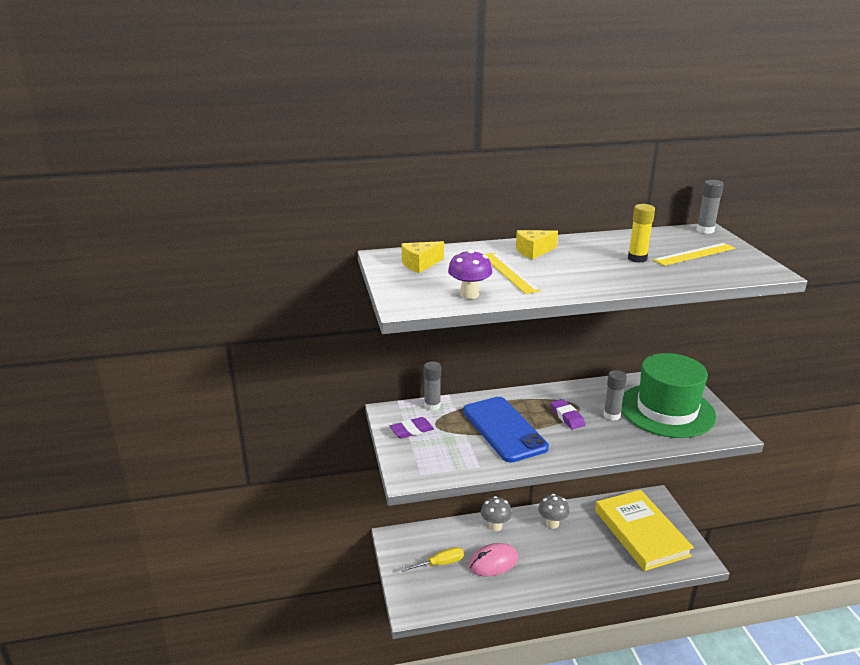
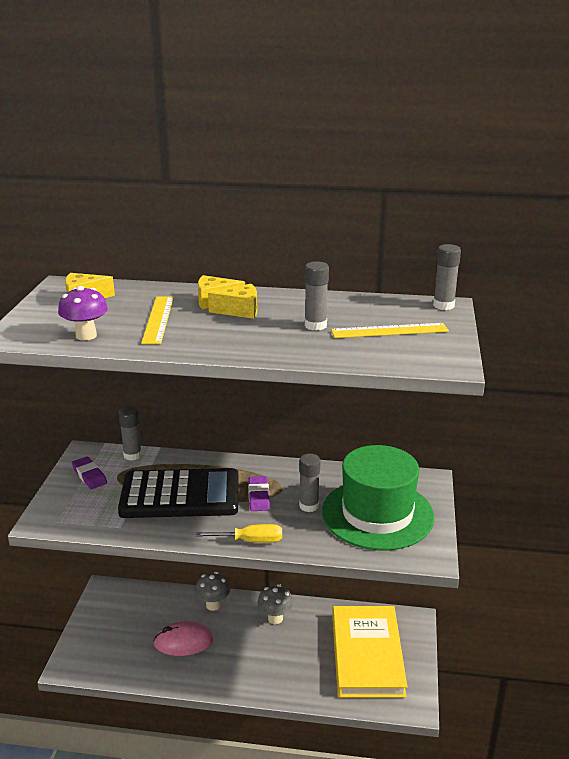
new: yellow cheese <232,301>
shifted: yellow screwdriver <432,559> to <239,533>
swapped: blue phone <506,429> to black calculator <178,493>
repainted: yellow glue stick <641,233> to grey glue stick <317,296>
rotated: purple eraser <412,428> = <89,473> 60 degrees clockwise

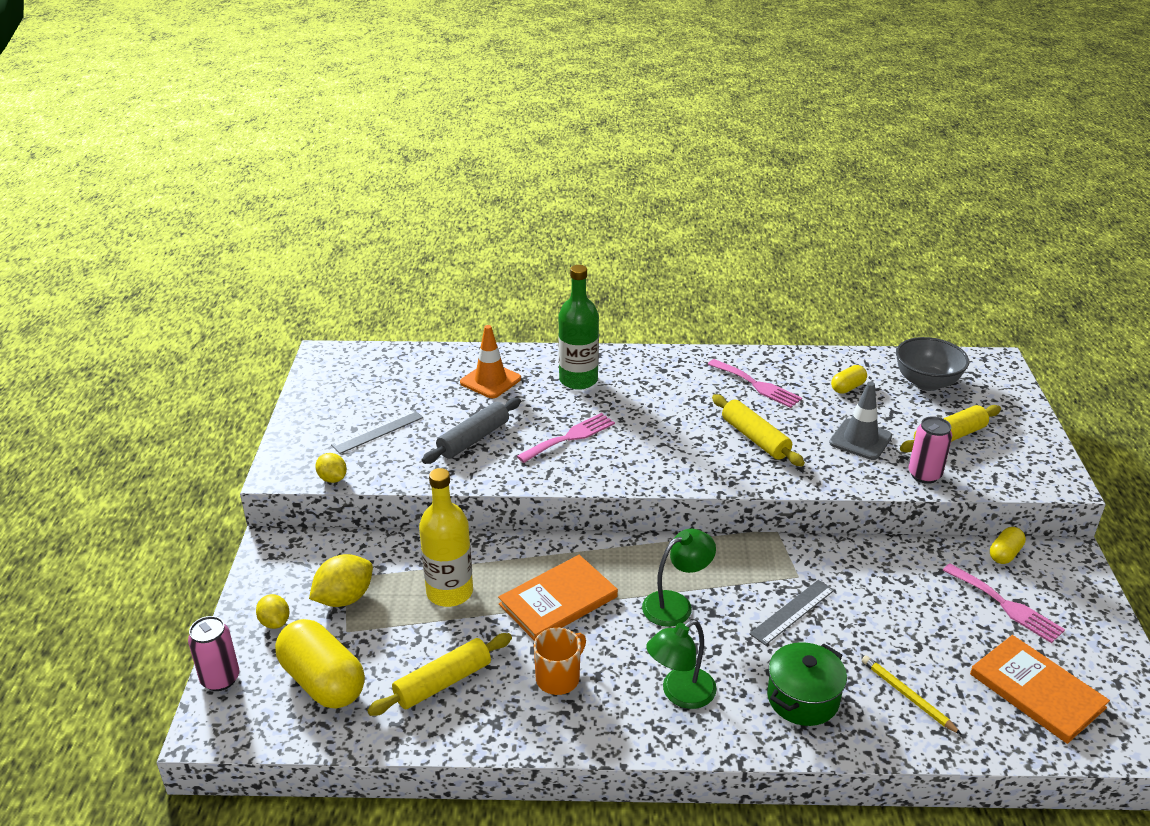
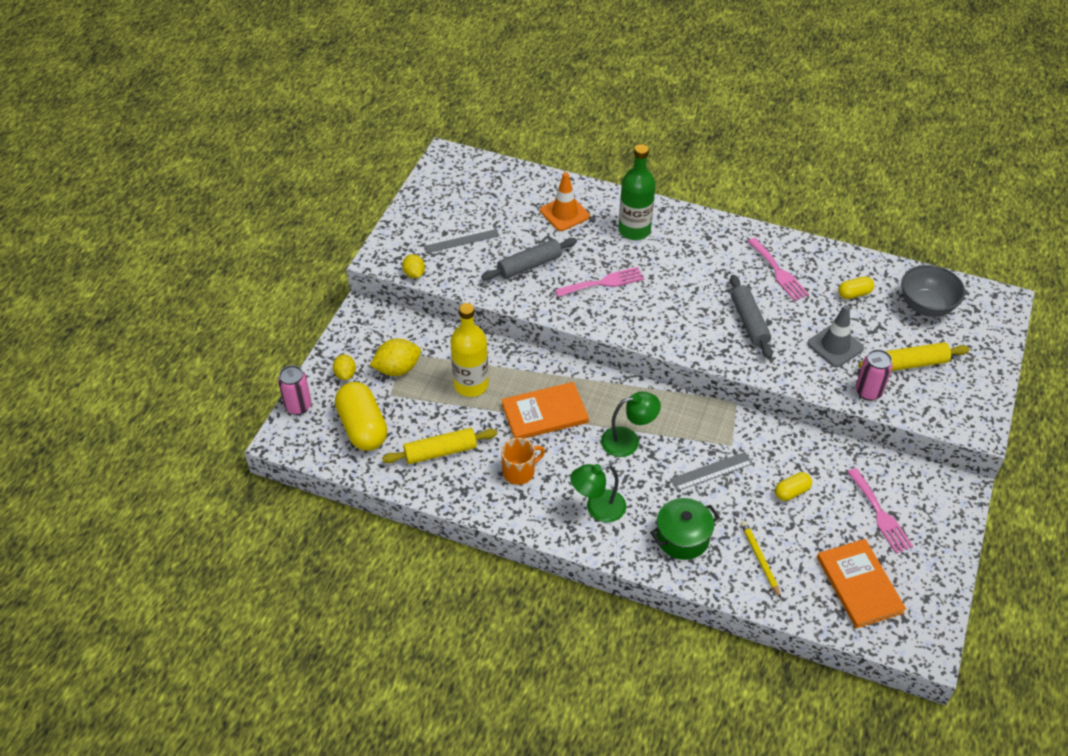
shifted: yellow capsule <1008,545> to <793,486>
repainted: yellow rolling pin <758,430> to grey rolling pin <751,317>

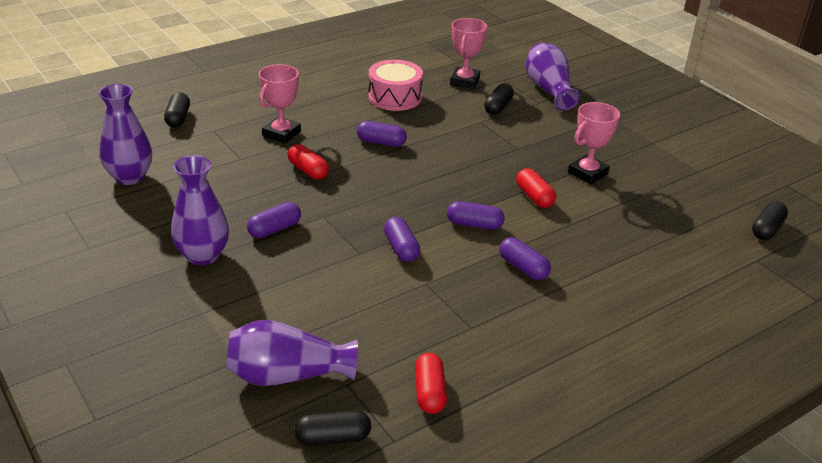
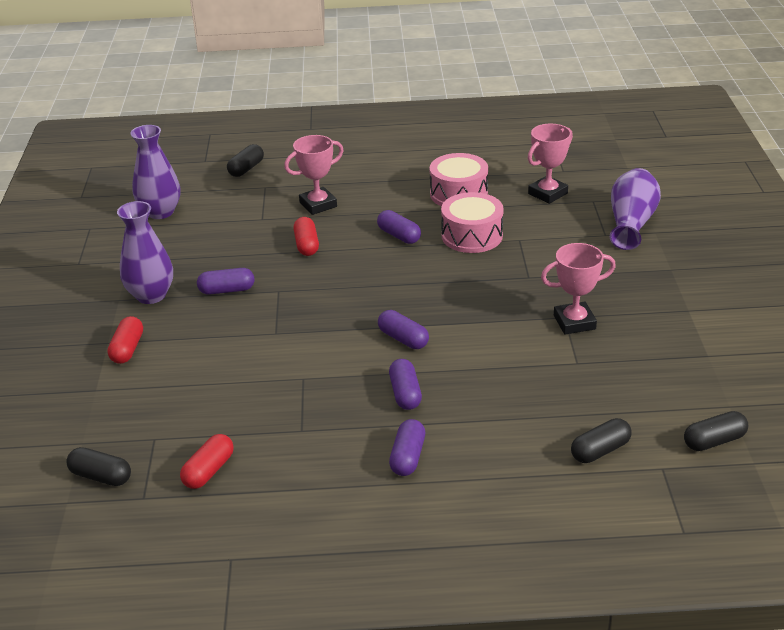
gone: purple vase <292,353>
new: pink drum <472,222>
shifted: black capsule <499,99> to <601,440>; red capsule <536,188> to <125,340>; purple capsule <402,239> to <407,447>

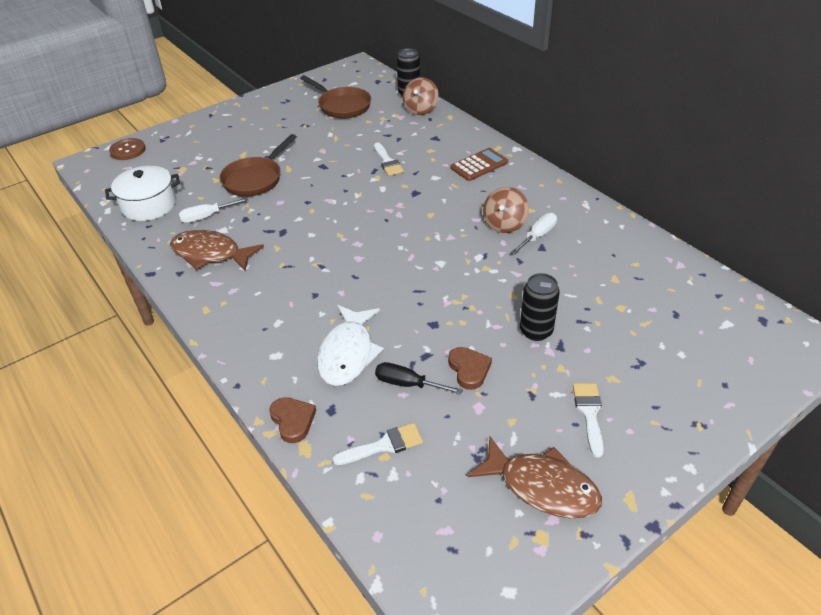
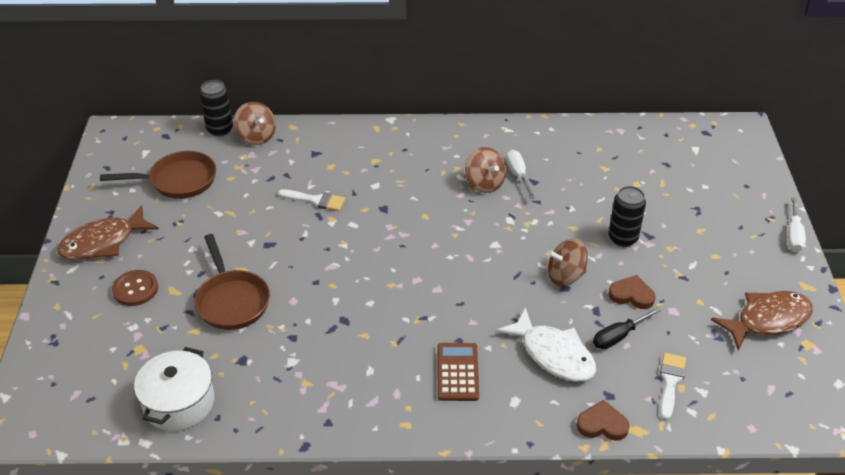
gone: white brush <588,420>
new: brown spinning top <568,262>
shifted: brown button <127,149> to <135,288>; brown calculator <479,164> to <458,372>; white screwdriver <213,210> to <797,224>; brown fish <217,250> to <108,232>

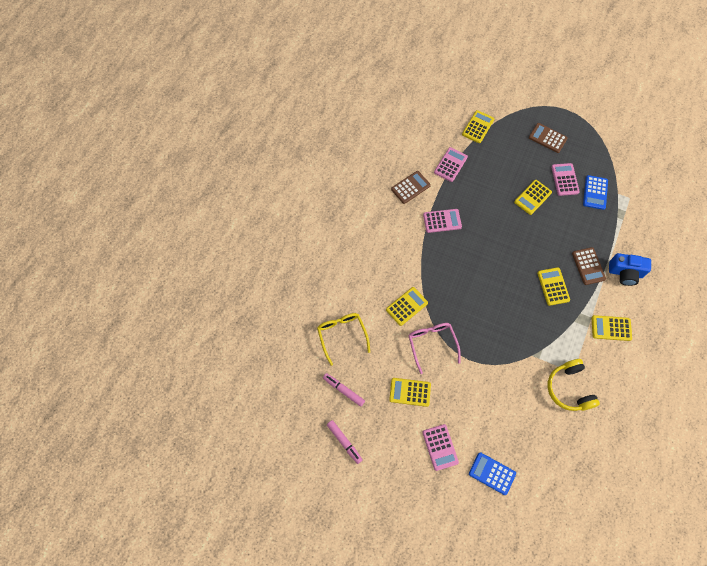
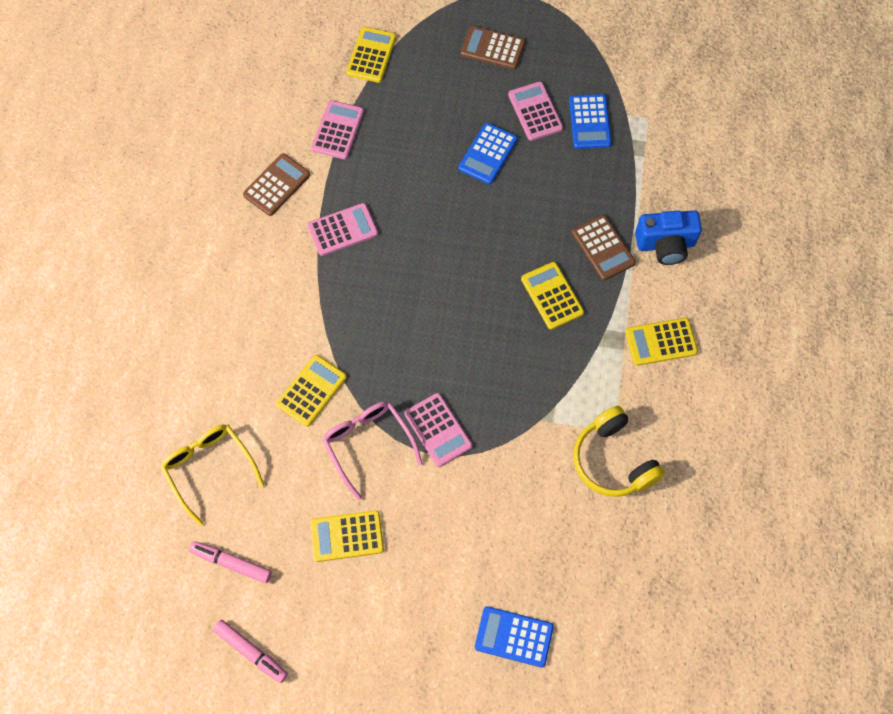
shifted: pink calculator <440,447> to <438,430>
repainted: yellow calculator <533,197> to blue calculator <488,153>

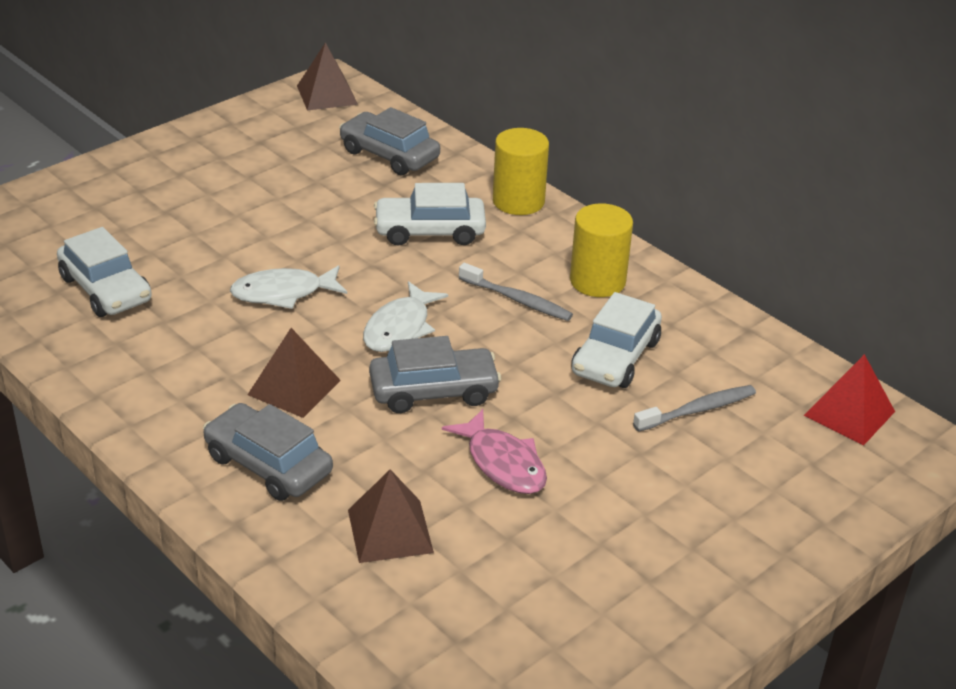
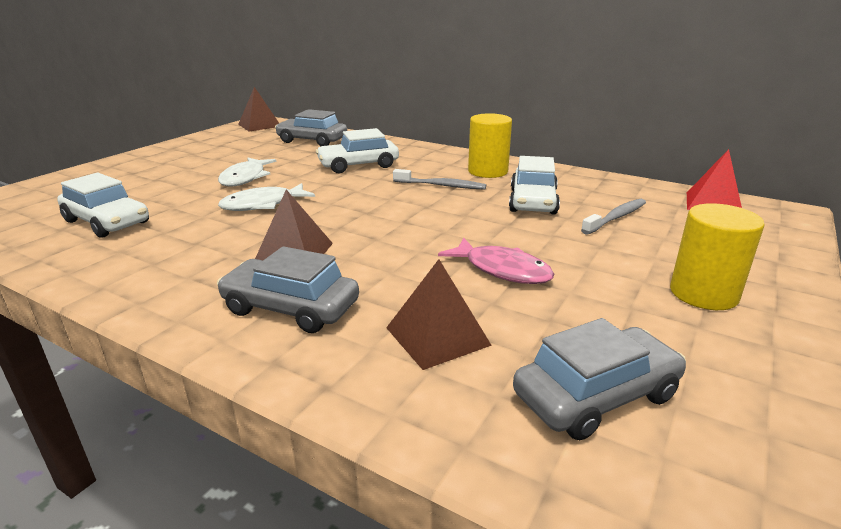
shifted: yellow cylinder <521,171> to <717,256>; white fish <405,316> to <247,172>; grey car <435,374> to <599,379>

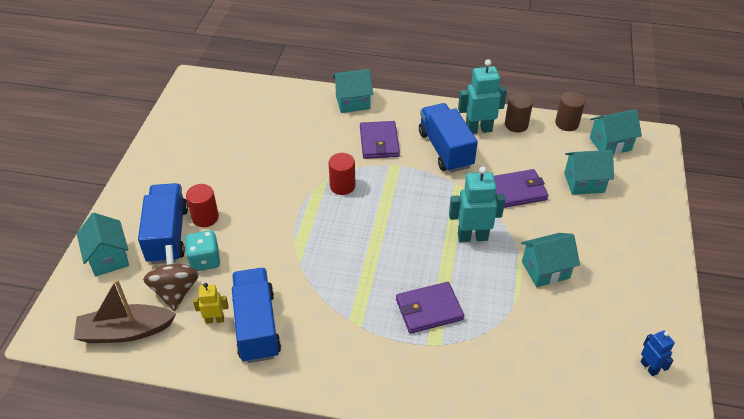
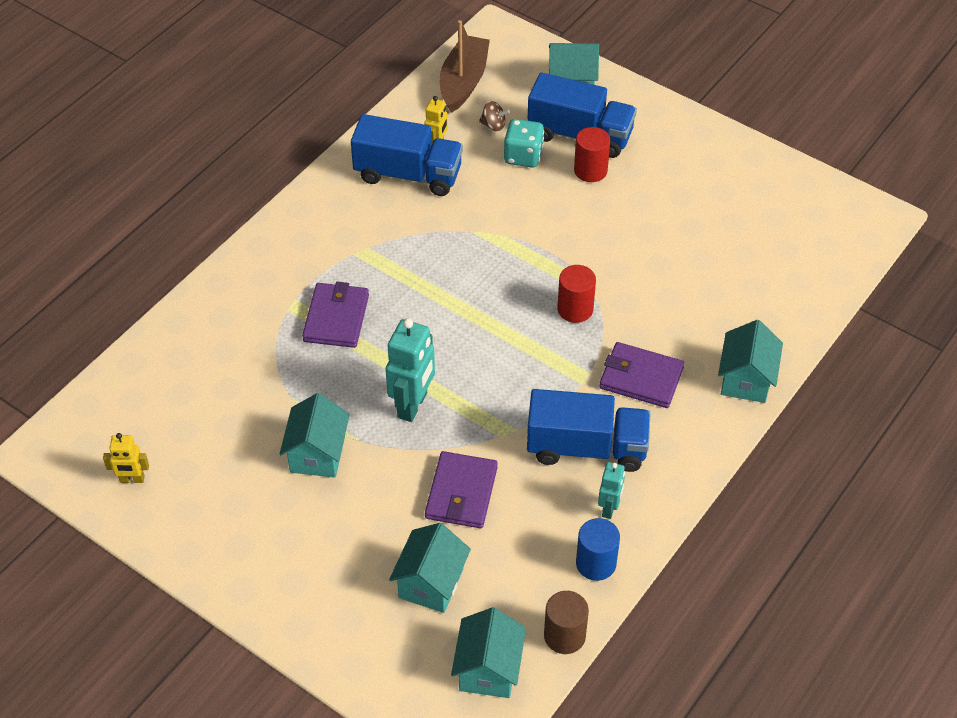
repainted: brown cylinder <519,113> to blue cylinder <598,549>; blue robot <657,353> to yellow robot <126,458>
scaled: turquoise robot <482,96> = <611,490> x0.56; brown spinning top <171,278> = <494,116> x0.51

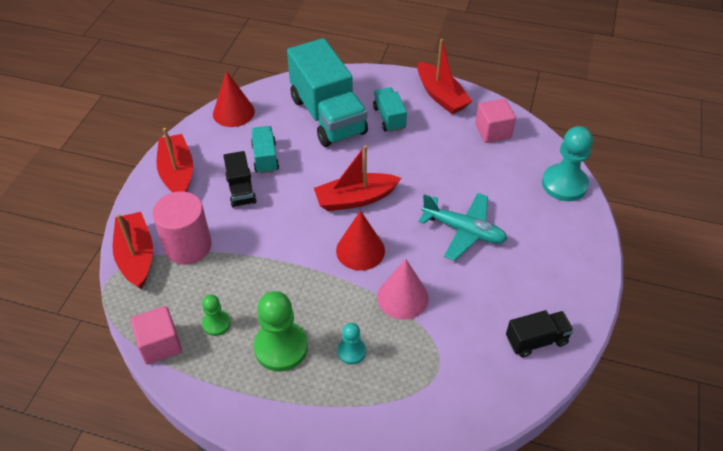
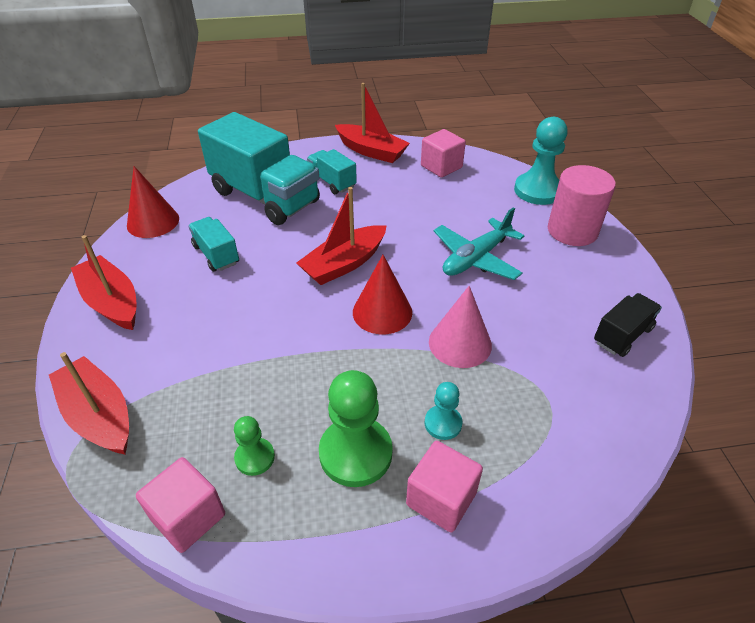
gone: black truck <239,179>
new: pink cube <444,486>
shifted: pink cylinder <182,228> to <582,205>
rotated: turquoise plane <463,227> = <479,243> 135 degrees clockwise

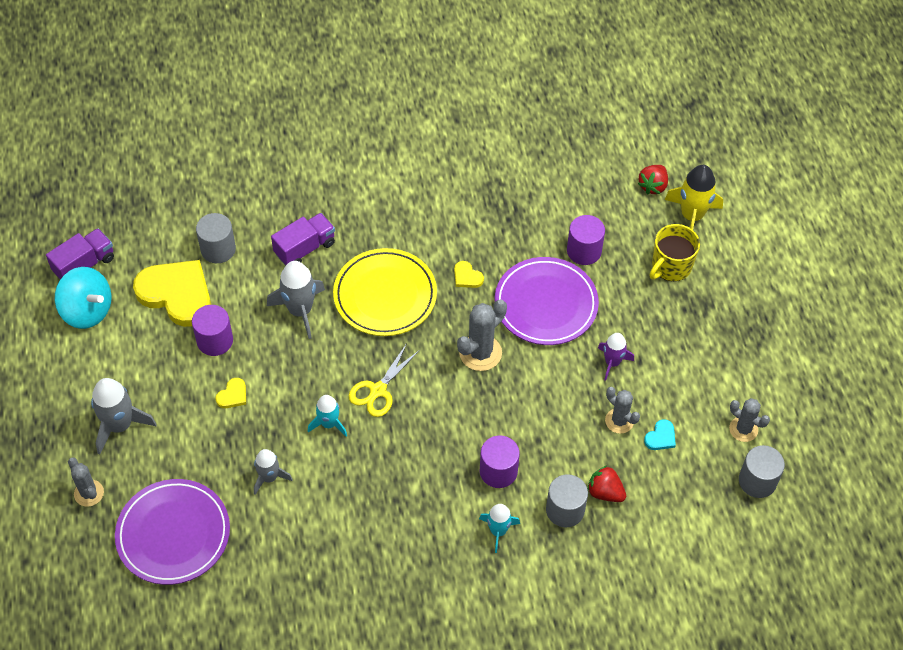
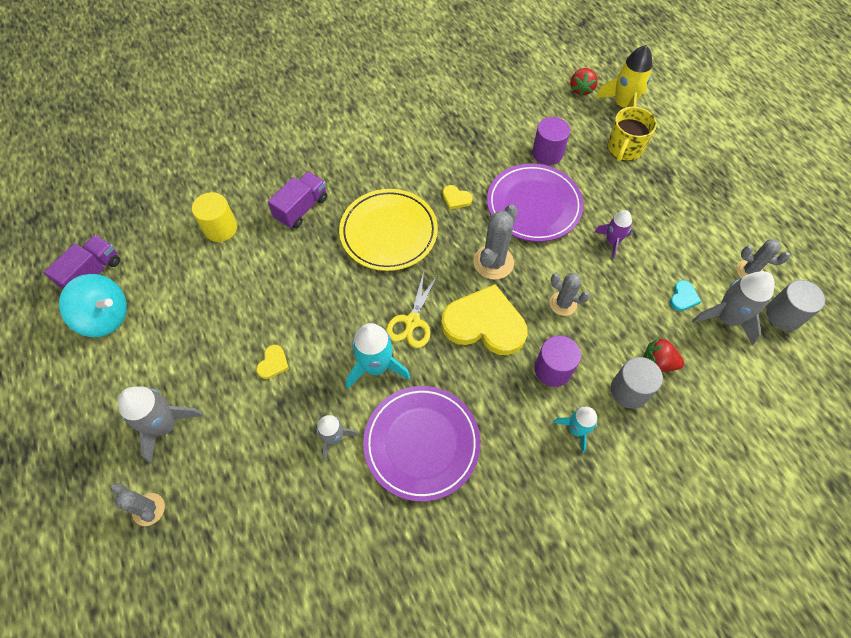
gone: purple cylinder <212,330>
shifted: yellow heart <172,293> to <484,319>; grey rocket <296,300> to <733,308>; grey cactus <622,410> to <570,294>; purple plate <172,532> to <422,444>
repainted: grey cylinder <216,238> to yellow cylinder <214,217>
scaled: turquoise rocket <327,416> = <378,356> x1.60

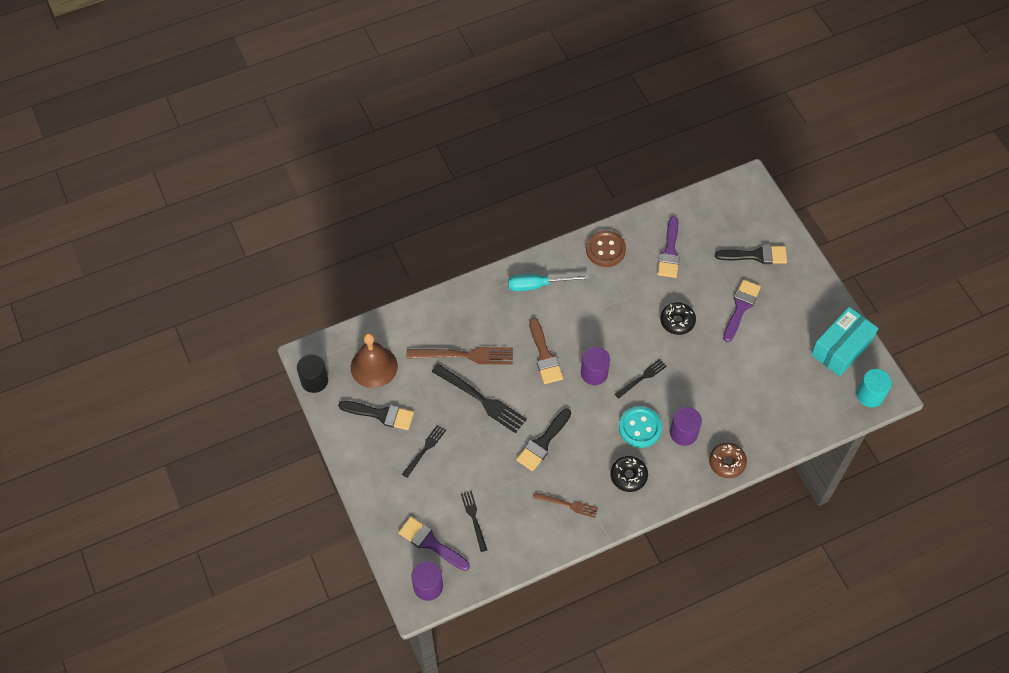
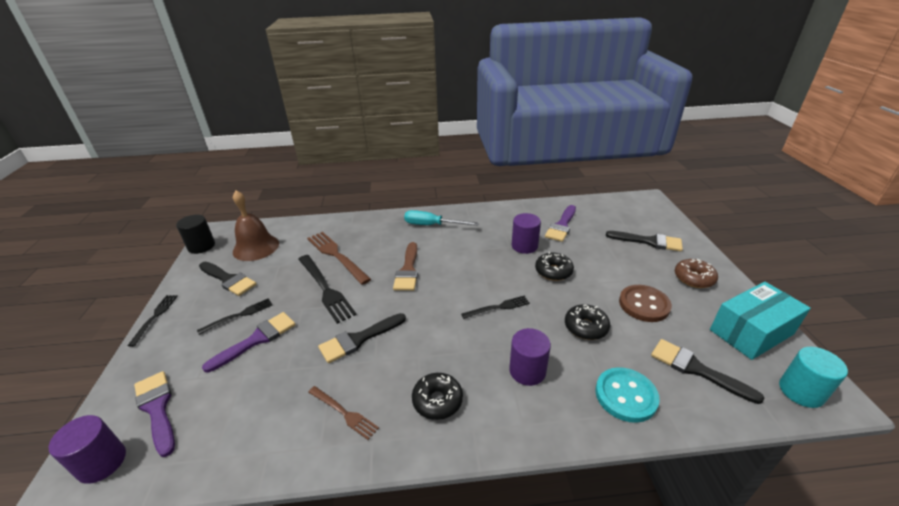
new: black donut <587,322>; black brush <707,371>
shifted: brown button <606,248> to <645,303>; purple brush <742,310> to <249,342>; purple cylinder <595,366> to <526,233>; turquoise button <640,427> to <627,395>; brown donut <728,460> to <696,273>; black fork <474,521> to <152,321>
rotated: brown fork <459,356> = <339,258> 150 degrees counterclockwise

